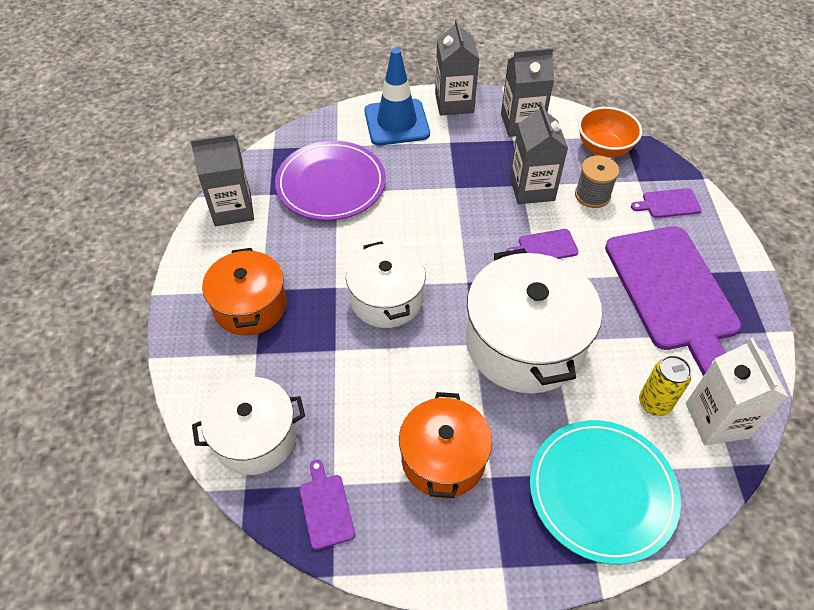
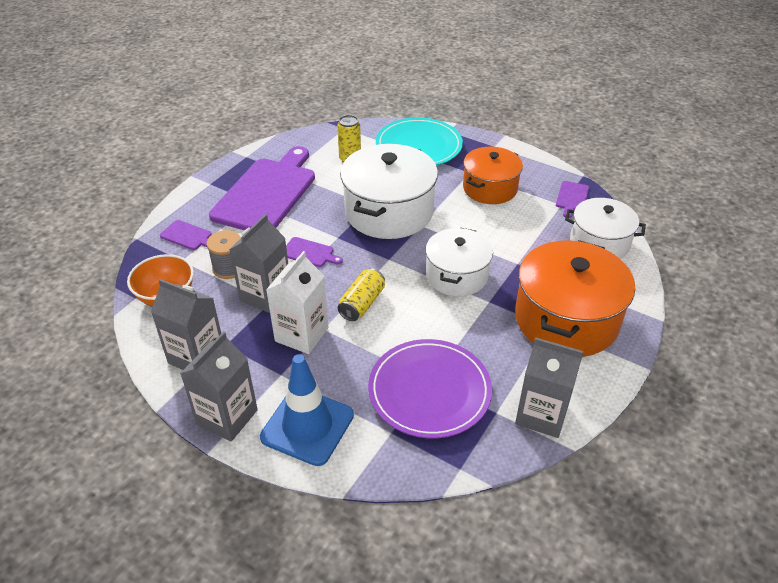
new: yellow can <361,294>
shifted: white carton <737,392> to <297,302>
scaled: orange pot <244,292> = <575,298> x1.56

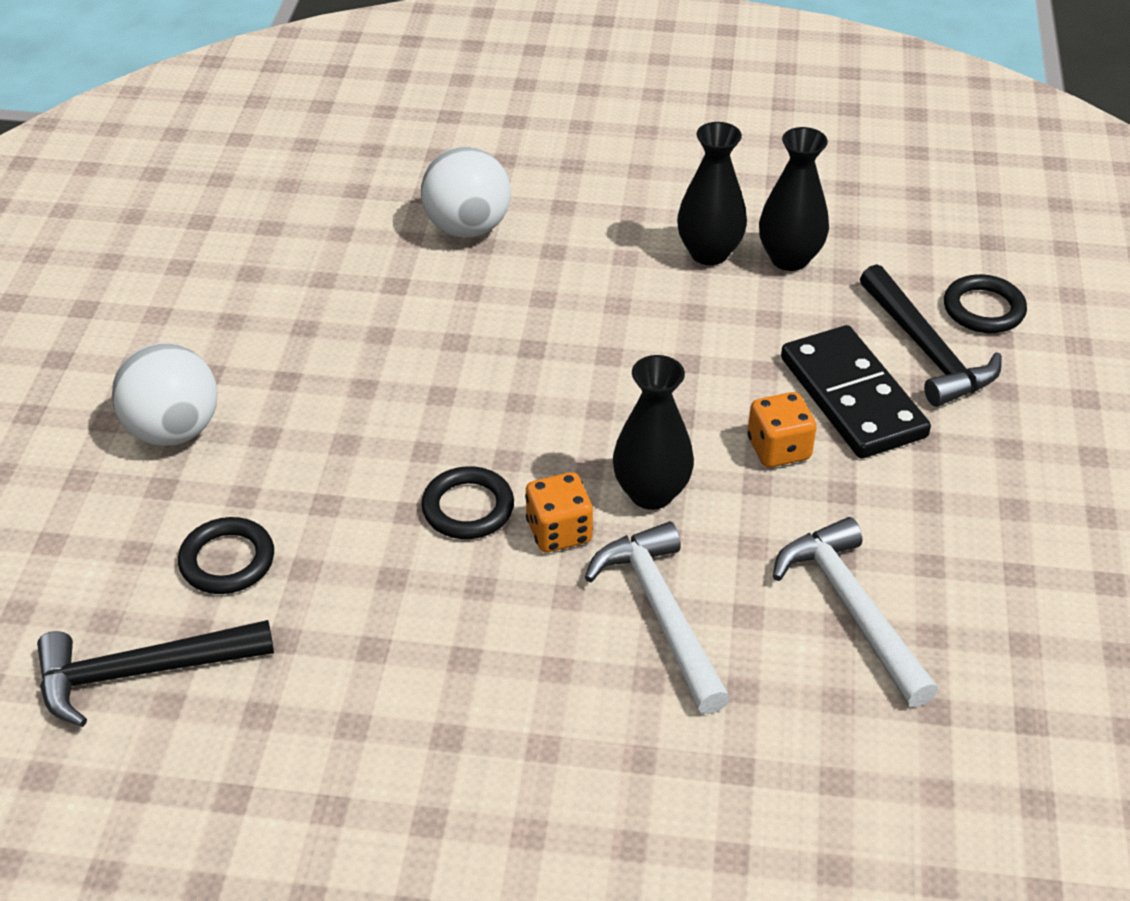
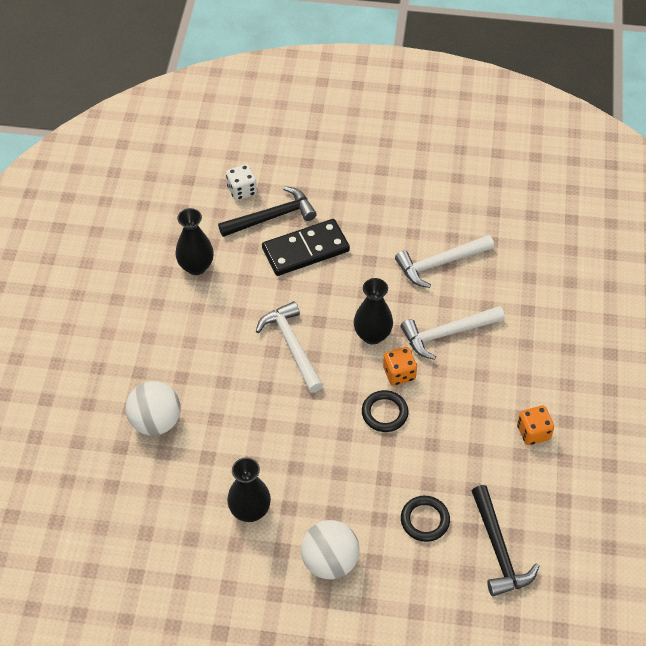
new: white hammer <289,347>
shifted: black vase <712,193> to <249,489>; orange dice <782,430> to <535,425>
swapped: black ring <985,303> to white dice <241,182>

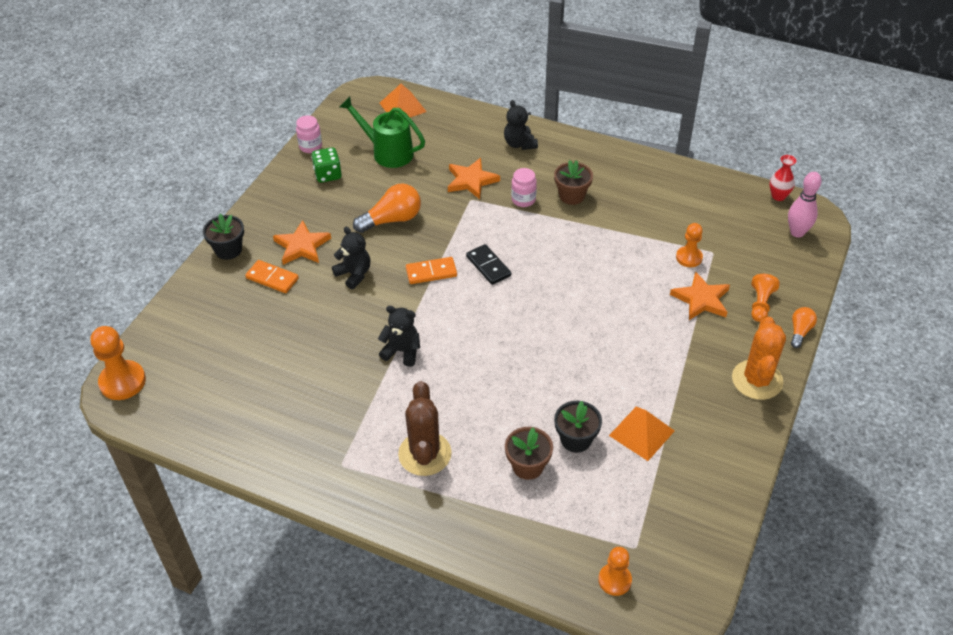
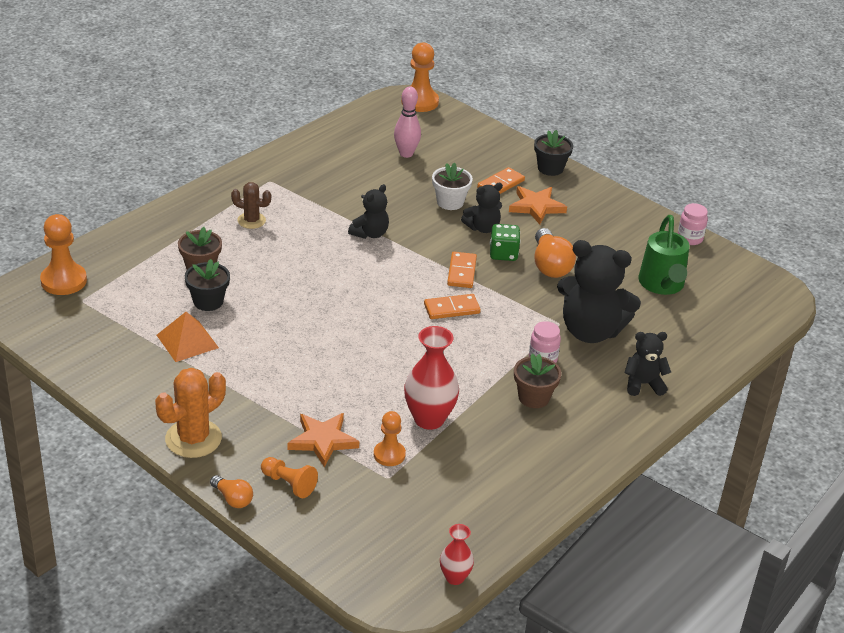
gone: orange pyramid <403,100>
new: white flower pot <452,186>; red vase <431,378>
shifted: green dice <326,165> to <505,242>; pink bowling pin <805,205> to <407,122>
swapped: orange star <474,178> to black teddy bear <599,291>
repainted: black domino <488,264> to orange domino <452,306>
rotated: green watering can <382,132> = <664,255> 135 degrees clockwise; orange cactus <759,358> = <190,413> 75 degrees counterclockwise
scaled: brown cactus <425,428> = <251,205> x0.60; orange pawn <615,571> = <63,254> x1.58

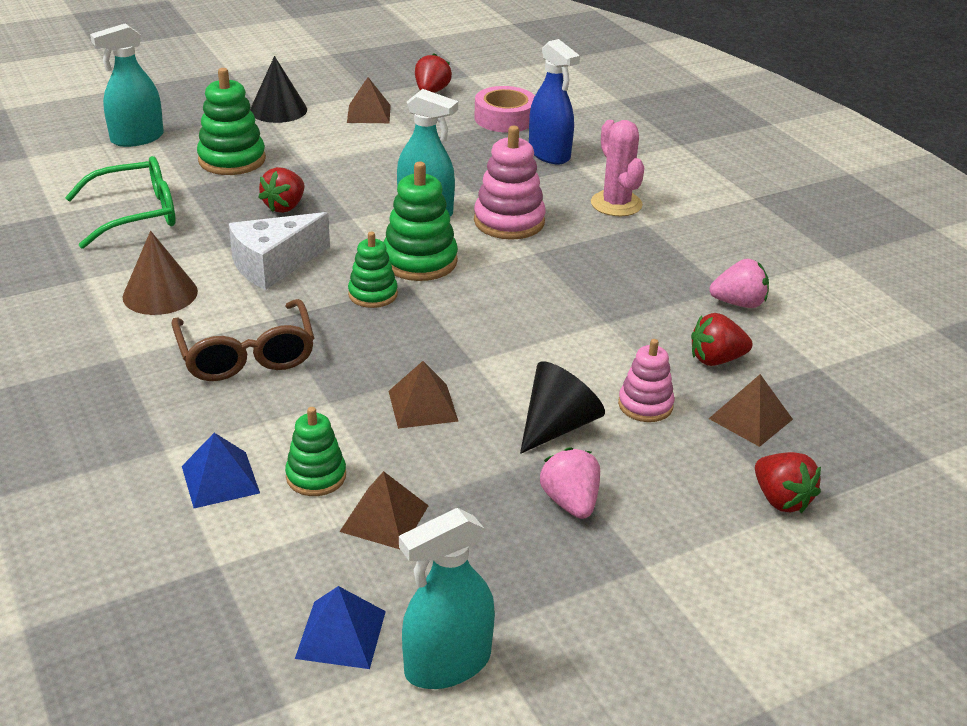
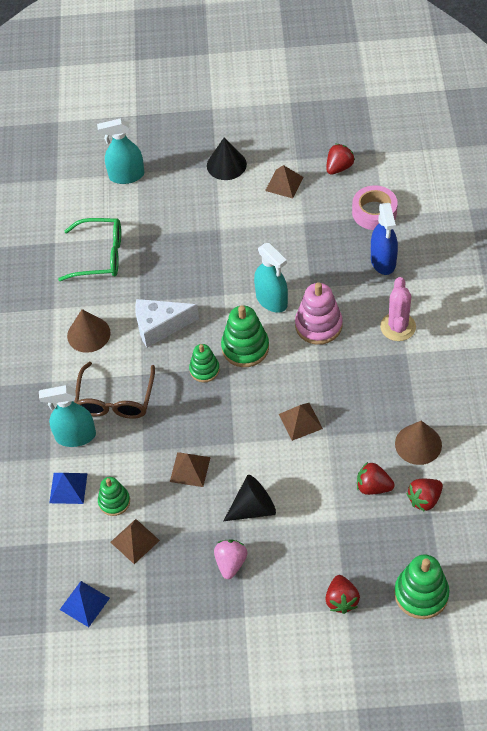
gone: pink stacking toy <646,380>
shifted: green stacking toy <231,121> to <422,587>; red strawberry <281,190> to <424,495>; brown pyramid <751,410> to <301,422>; turquoise spray bottle <447,598> to <67,416>
swapped: pink strawberry <739,283> to brown cone <418,443>

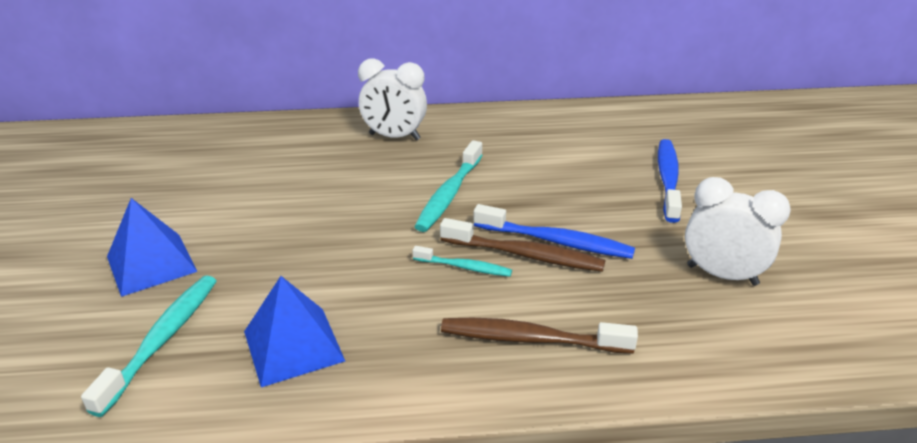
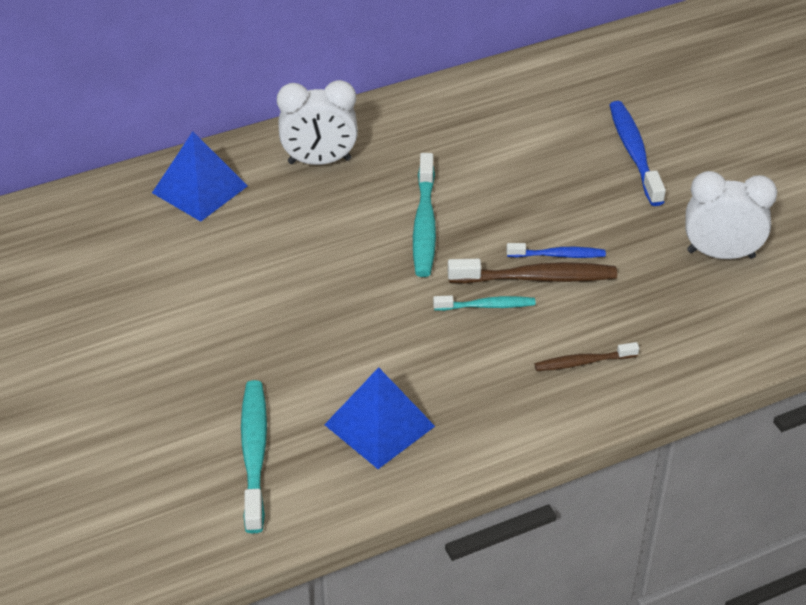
shifted: blue pyramid <152,247> to <200,176>
scaled: blue toothbrush <554,231> = <556,250> x0.59; brown toothbrush <539,335> = <586,356> x0.59

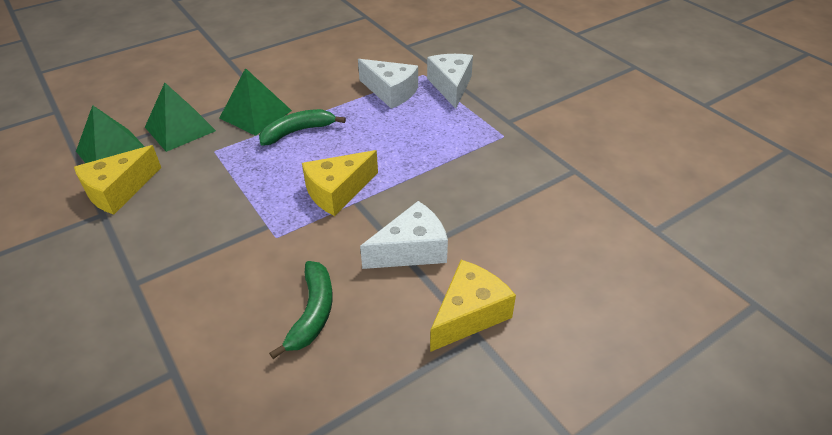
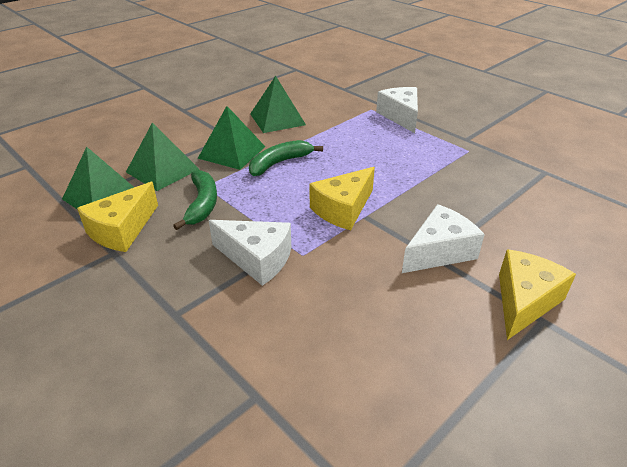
new: green pyramid <278,104>
shifted: white cheese <388,84> to <250,253>; green banana <301,310> to <195,200>

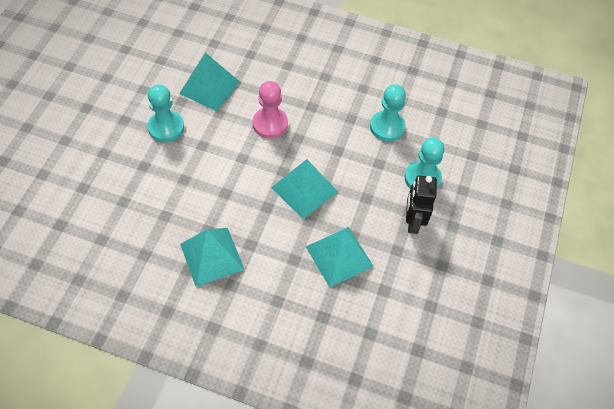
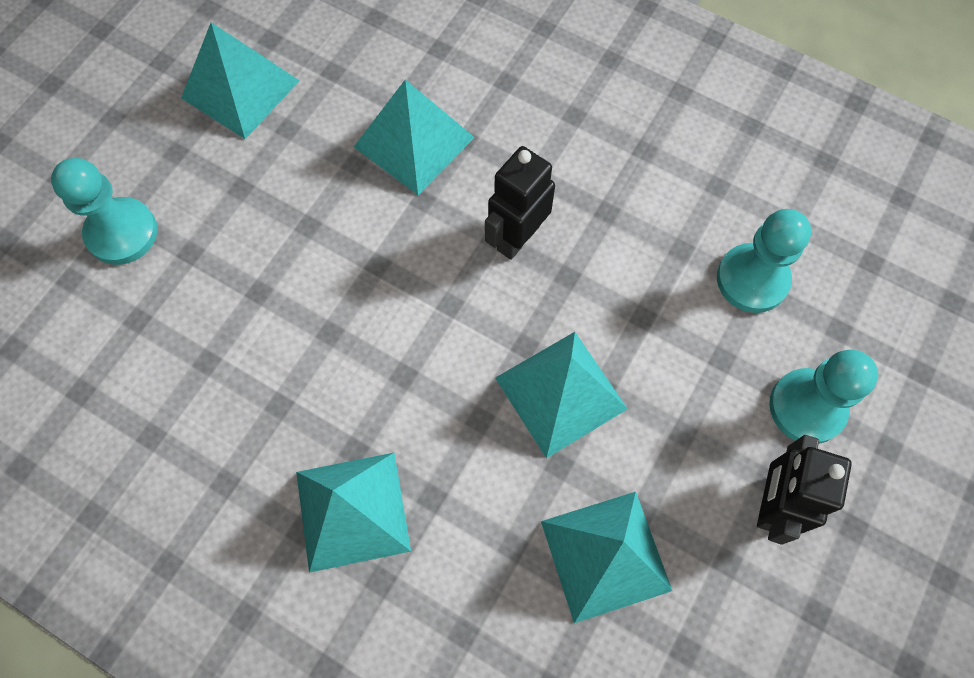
new: turquoise pyramid <240,80>
shifted: turquoise pawn <166,113> to <104,211>
swapped: pink pawn <270,109> to black robot <520,203>

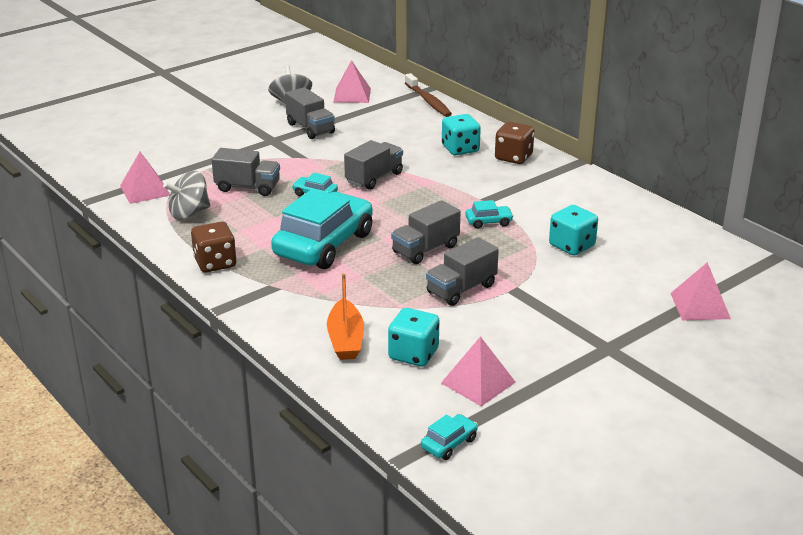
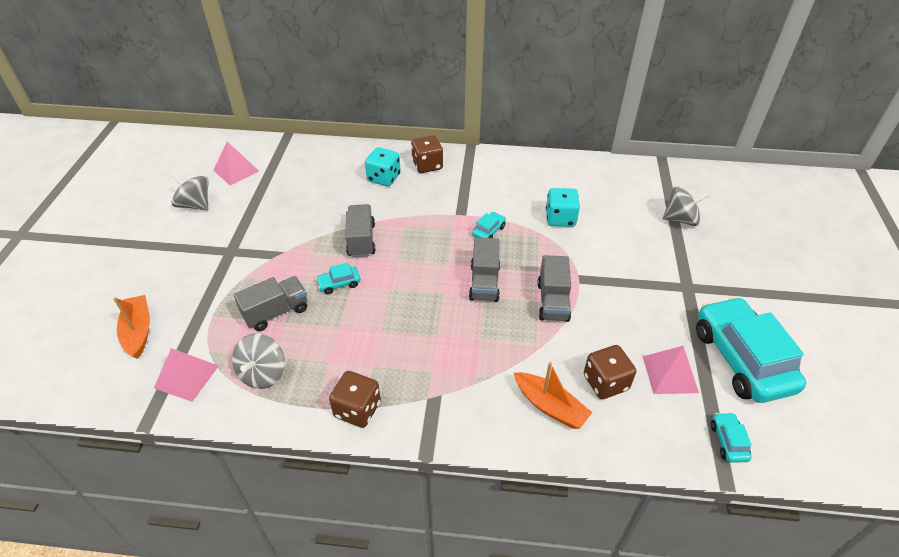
gone: brown toothbrush <428,95>; grey truck <310,113>
new: orange boat <131,327>
shifted: turquoise car <322,229> to <751,350>
swapped: pink pyramid <700,291> to grey spinning top <686,206>
repainted: turquoise dice <413,337> to brown dice <610,372>

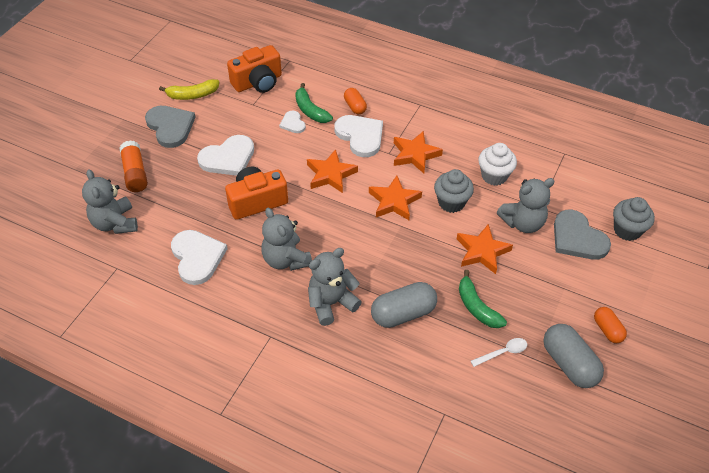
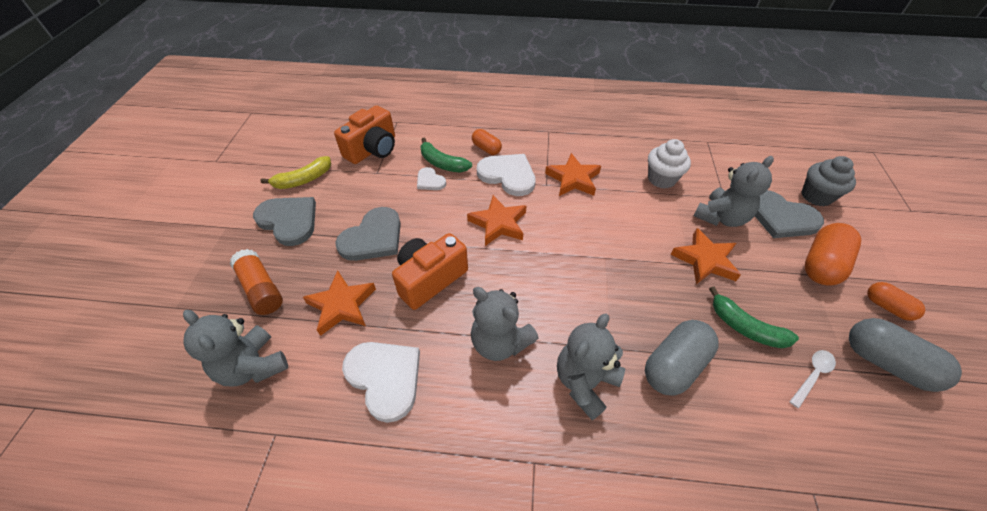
gone: grey cupcake <454,191>
new: orange capsule <833,254>
shifted: orange star <395,198> to <339,303>
repainted: white heart <225,155> to grey heart <368,234>

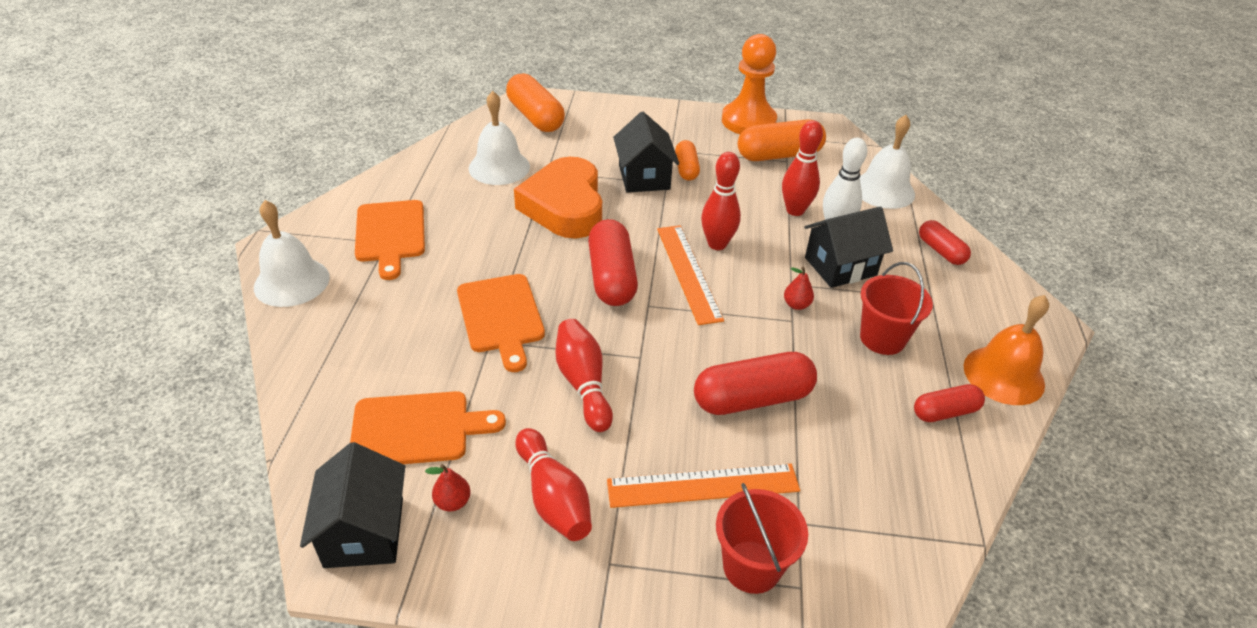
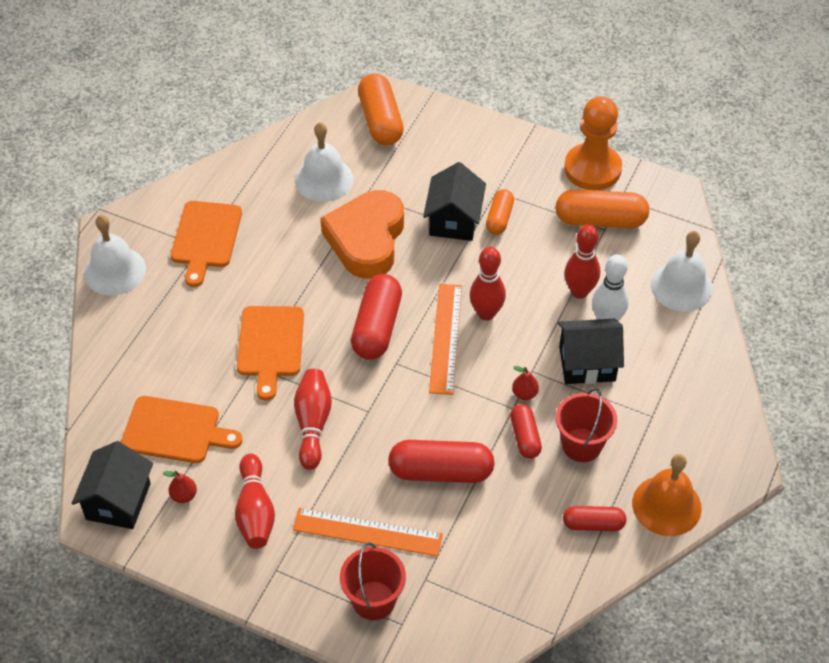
shifted: red capsule <945,242> to <526,431>

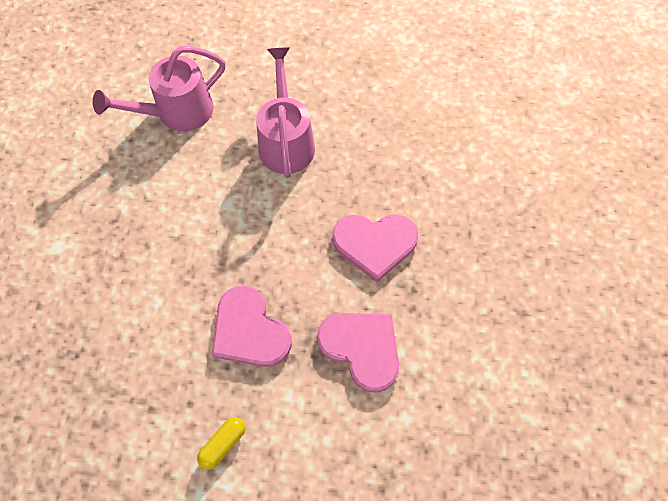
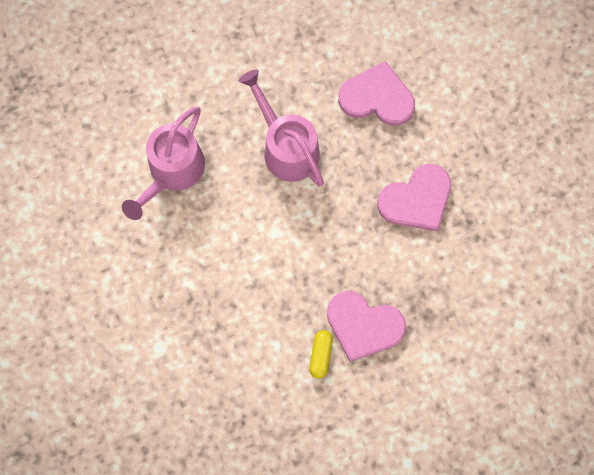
shifted: pink heart <358,353> to <376,93>; yellow capsule <221,443> to <321,354>

